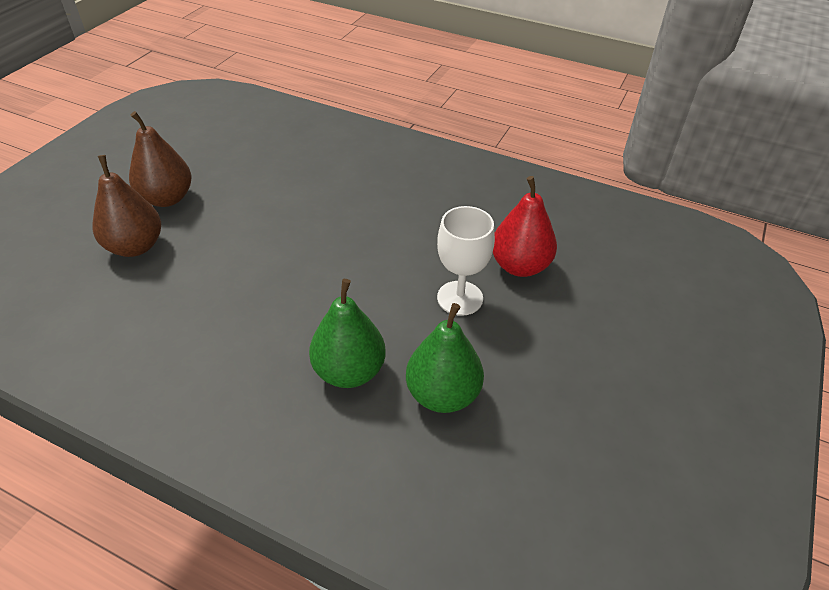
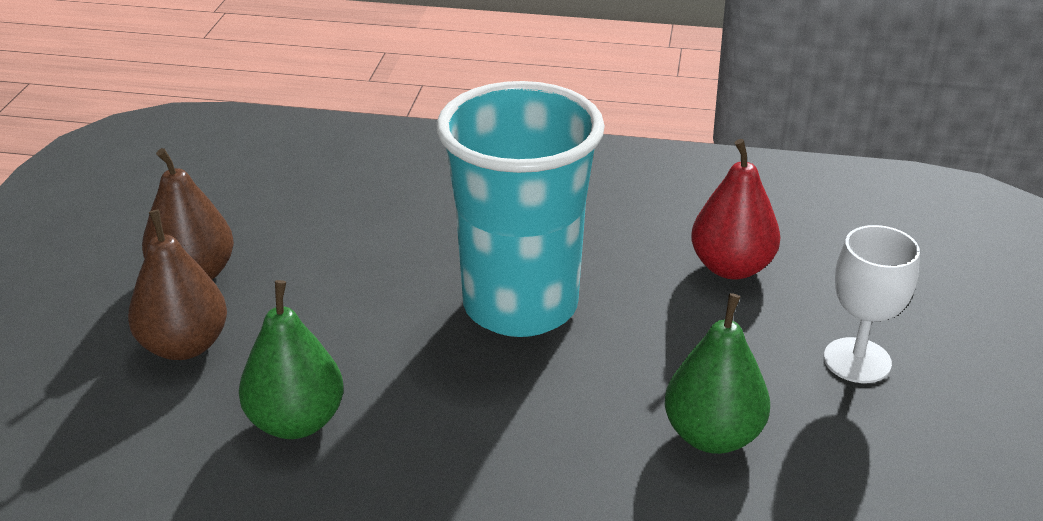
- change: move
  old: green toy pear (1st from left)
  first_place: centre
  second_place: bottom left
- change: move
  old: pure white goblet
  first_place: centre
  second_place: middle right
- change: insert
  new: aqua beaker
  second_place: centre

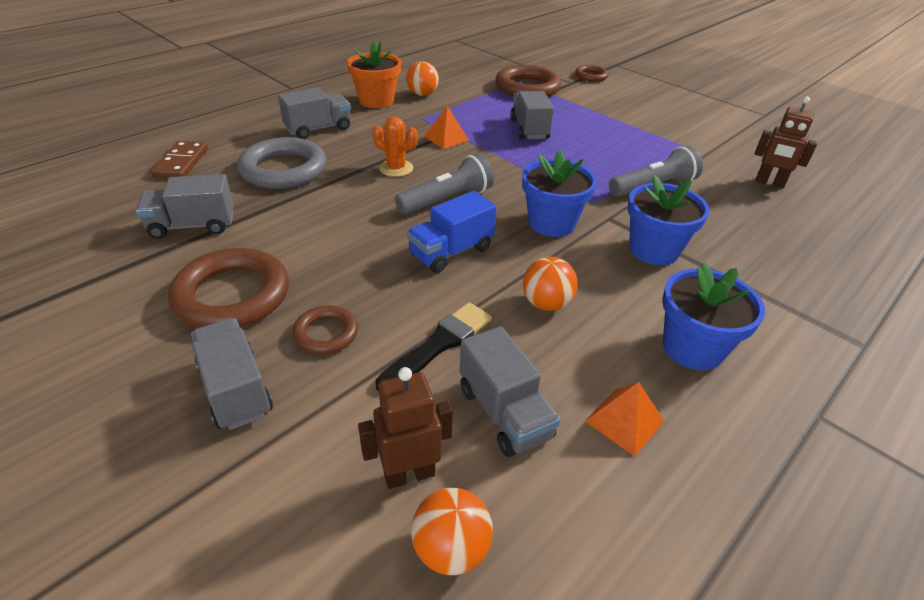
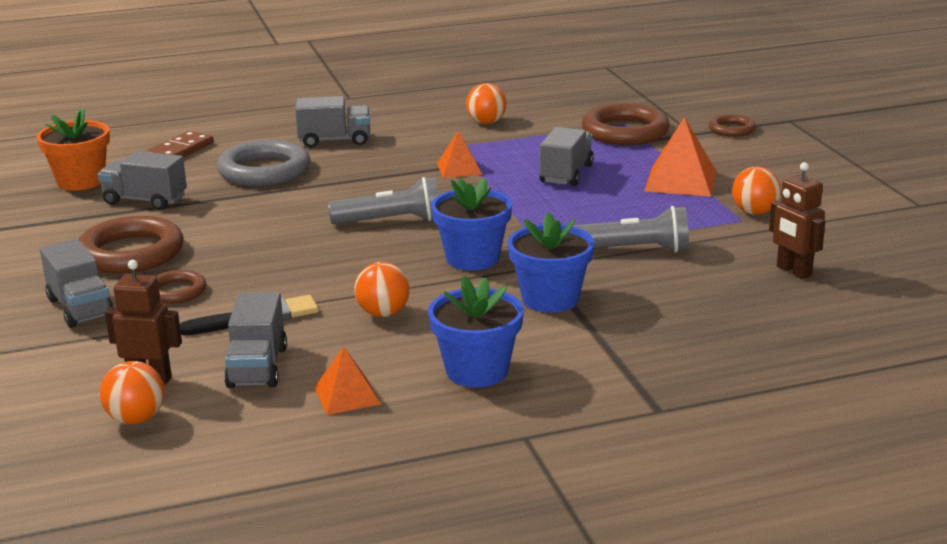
- change: rotate
  old: gray toy truck (2nd from left in the first image)
  first_place: middle left
  second_place: middle left
  degrees: 150
- change: move
  old: bright orange potted plant
  first_place: top centre
  second_place: top left
- change: delete
  old: bright orange prickly plant
  first_place: top centre
- change: delete
  old: blue toy truck
  first_place: centre
- change: insert
  new: bright orange pyramid shape (3rd from left)
  second_place: top right
- change: insert
  new: bright orange play ball (4th from left)
  second_place: middle right

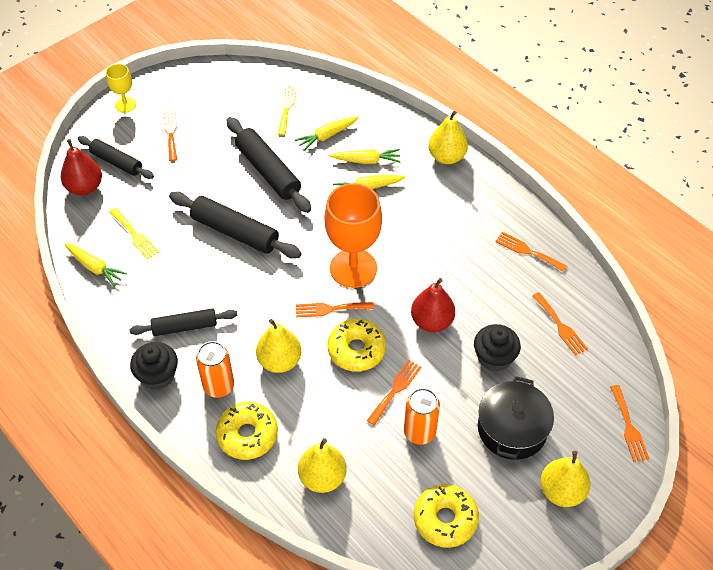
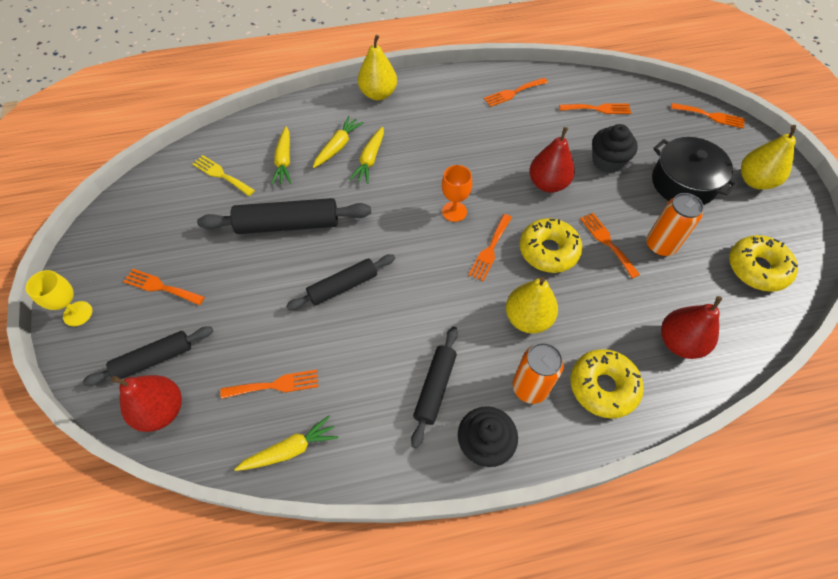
- change: recolor
  old: golden table fork (1st from left)
  new: bright orange table fork (2nd from left)
  first_place: middle left
  second_place: middle left
- change: resize
  old: ebony rolling pin (3rd from left)
  first_place: middle left
  second_place: centre
  factor: 0.65
- change: recolor
  old: golden toy pear (2nd from left)
  new: red toy pear (3rd from left)
  first_place: bottom centre
  second_place: middle right
- change: resize
  old: bright orange goblet
  first_place: centre
  second_place: centre
  factor: 0.5

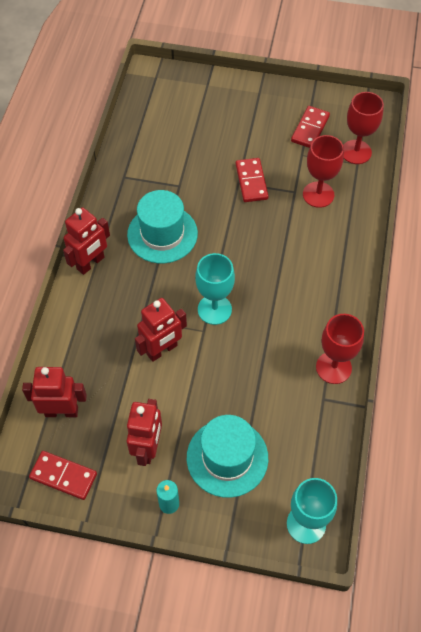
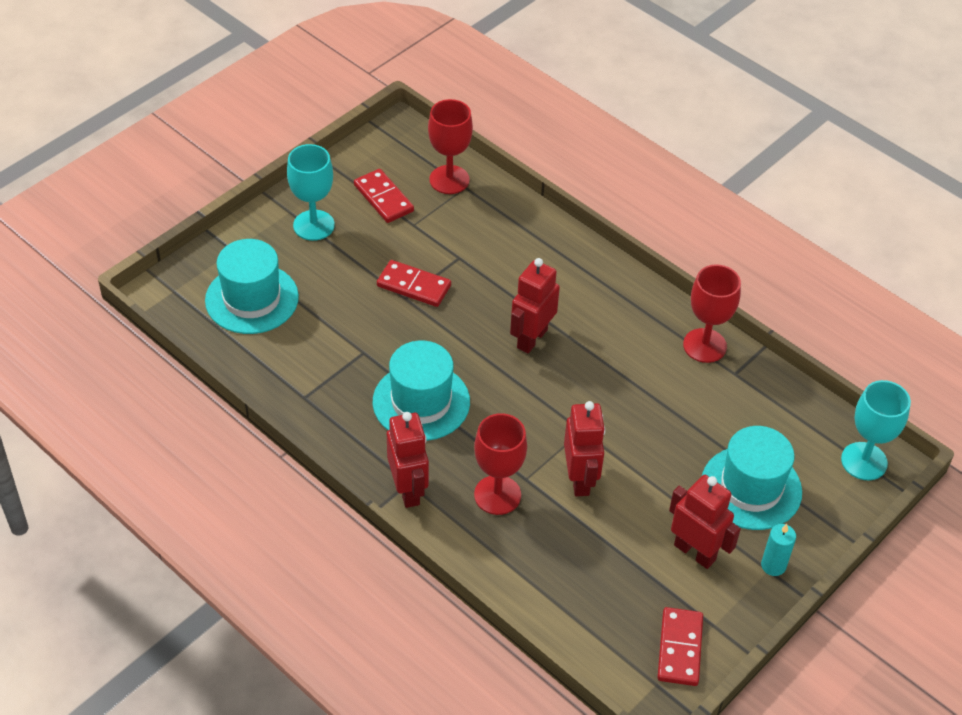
- change: move
  old: red robot figure (1st from left in the first image)
  new: red robot figure (2nd from left)
  first_place: middle left
  second_place: centre
- change: rotate
  old: red domino (1st from left in the first image)
  first_place: bottom left
  second_place: bottom right
  degrees: -45
- change: move
  old: aqua goblet (1st from left)
  first_place: centre
  second_place: top left
- change: move
  old: red goblet (1st from left in the first image)
  new: red goblet (2nd from left)
  first_place: top right
  second_place: centre
- change: insert
  new: aqua top hat (1st from left)
  second_place: middle left

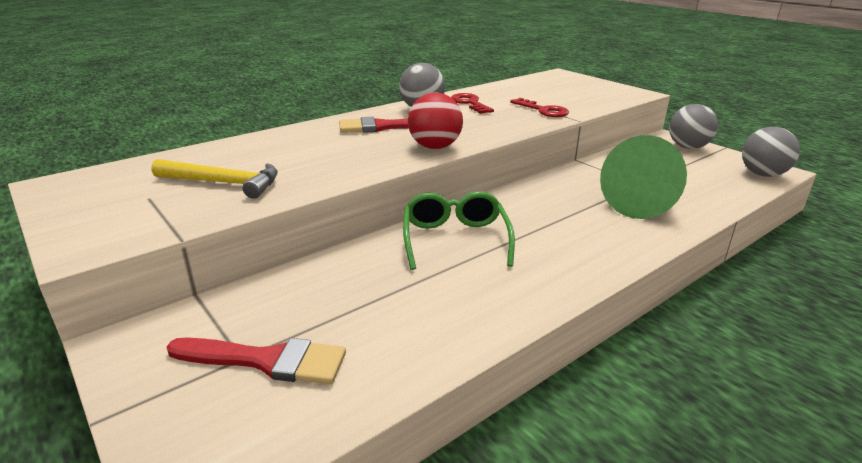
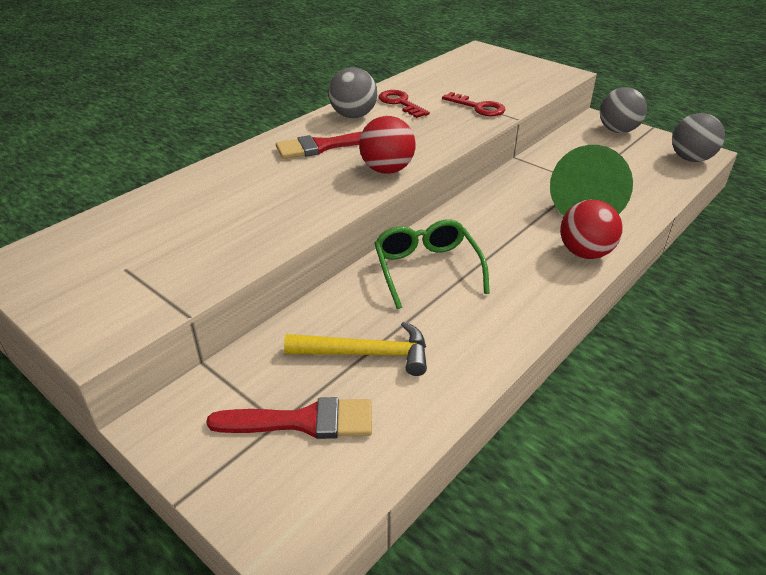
- change: move
  old: golden hammer
  first_place: middle left
  second_place: centre
- change: insert
  new: red play ball (2nd from left)
  second_place: middle right

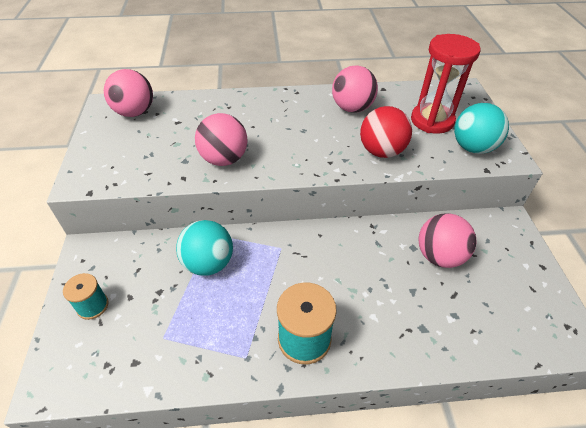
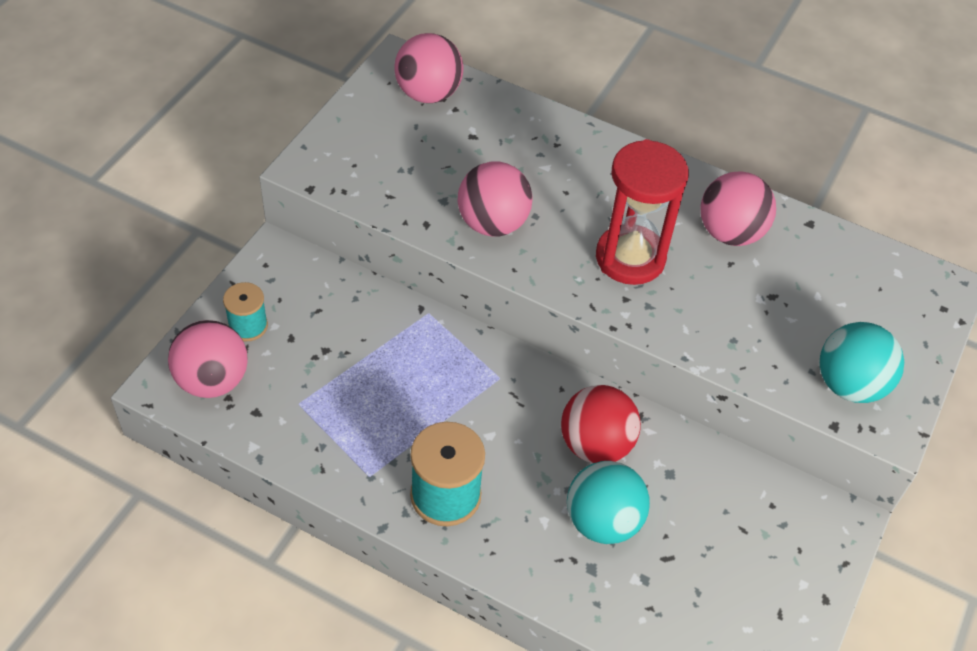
- change: move
  old: aqua play ball (1st from left)
  first_place: centre
  second_place: bottom centre
- change: move
  old: red play ball
  first_place: top centre
  second_place: centre
- change: move
  old: red sandglass
  first_place: top right
  second_place: top centre
- change: move
  old: rose-pink play ball (4th from left in the first image)
  new: rose-pink play ball (1st from left)
  first_place: middle right
  second_place: middle left

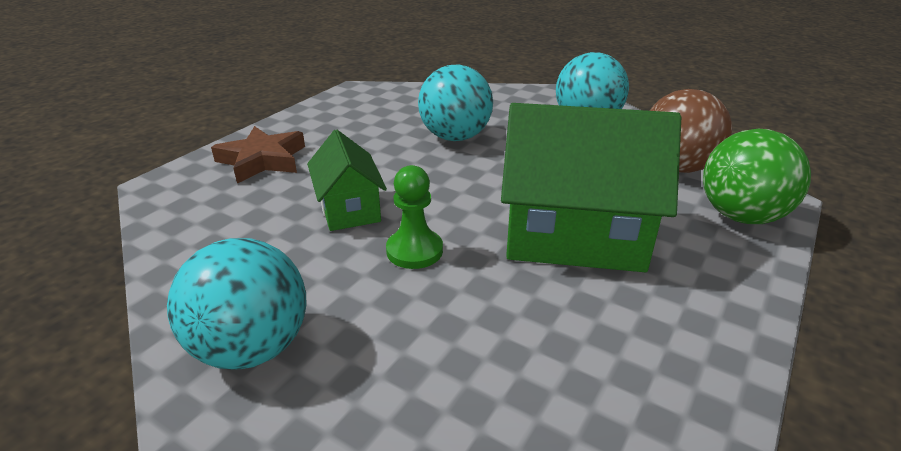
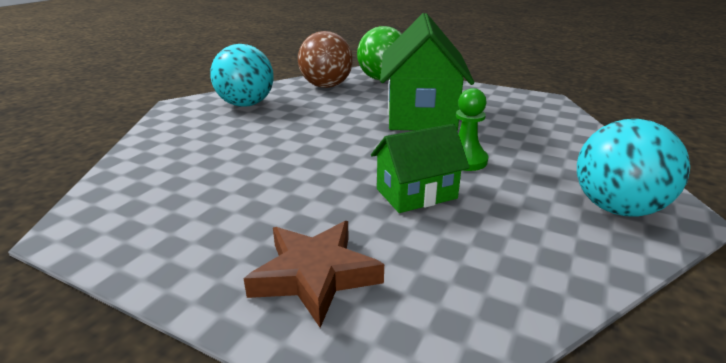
- change: delete
  old: aqua play ball (2nd from left)
  first_place: top centre

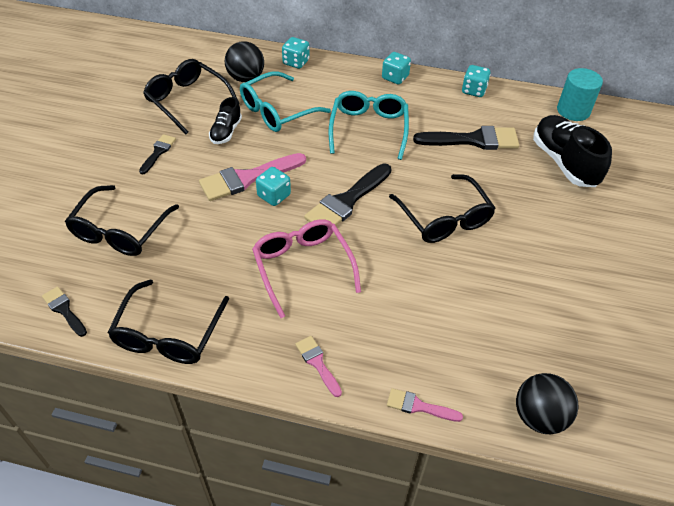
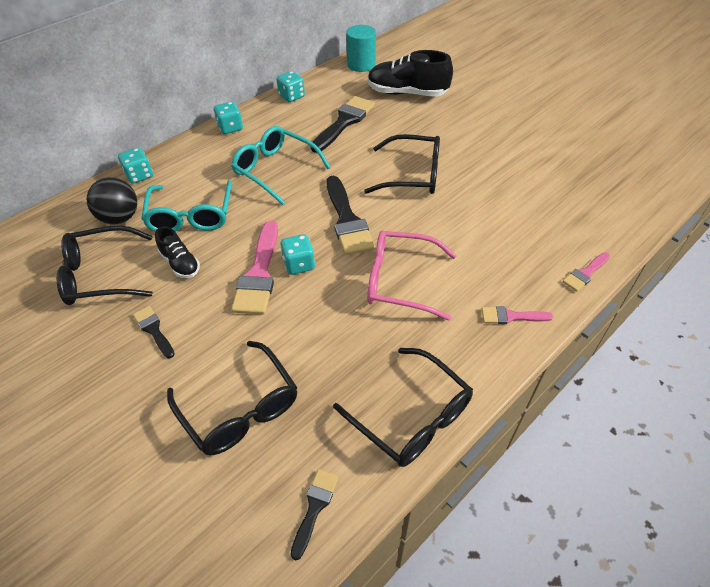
- change: rotate
  old: ebony paintbrush (1st from left in the first image)
  first_place: middle left
  second_place: bottom centre
  degrees: 120
- change: delete
  old: ebony play ball (2nd from left)
  first_place: bottom right

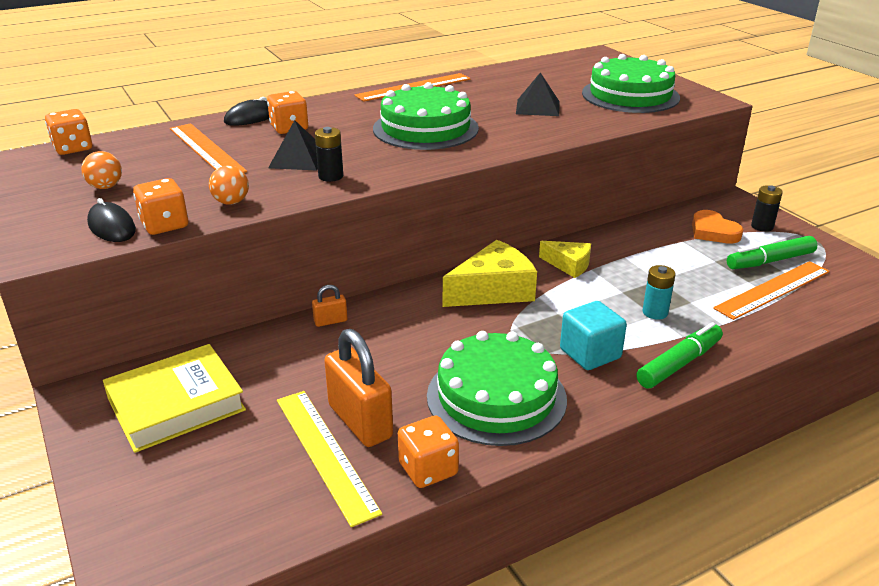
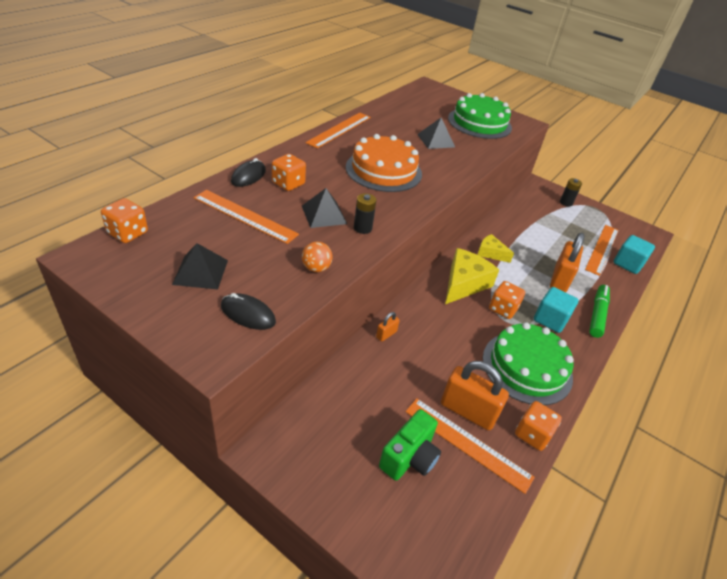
- change: replace
  old: bright orange play ball (1st from left)
  new: ebony pyramid shape (1st from left)
  first_place: top left
  second_place: middle left
- change: delete
  old: golden hardback
  first_place: bottom left
- change: move
  old: bright orange die (2nd from left in the first image)
  new: bright orange die (3rd from left)
  first_place: middle left
  second_place: middle right
- change: recolor
  old: golden straightedge
  new: bright orange straightedge (3rd from left)
  first_place: bottom centre
  second_place: bottom centre
- change: recolor
  old: green gateau (1st from left)
  new: bright orange gateau
  first_place: top centre
  second_place: top centre
- change: rotate
  old: golden cheese (2nd from left)
  first_place: centre
  second_place: middle right
  degrees: -150
- change: replace
  old: aqua battery
  new: bright orange lock (3rd from left)
  first_place: middle right
  second_place: middle right
- change: delete
  old: bright orange love heart
  first_place: middle right
- change: delete
  old: green marker pen (2nd from left)
  first_place: middle right
- change: insert
  new: green compact camera
  second_place: bottom centre
- change: insert
  new: aqua block (2nd from left)
  second_place: middle right

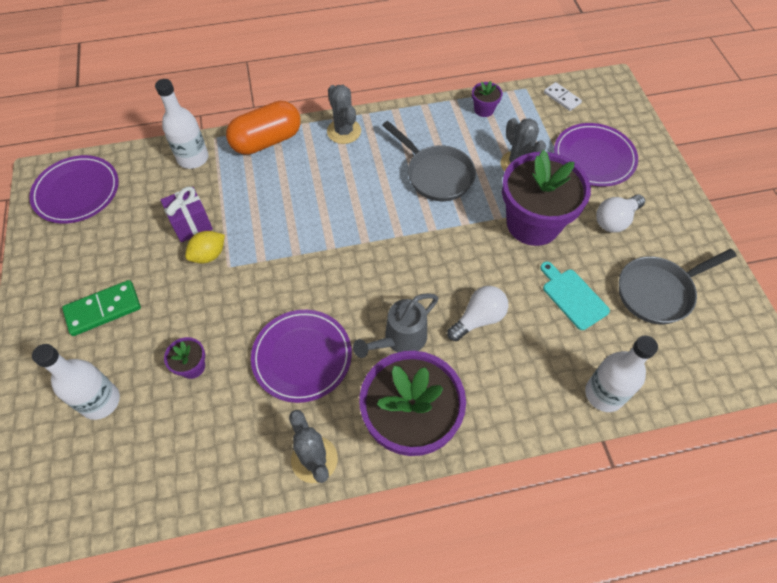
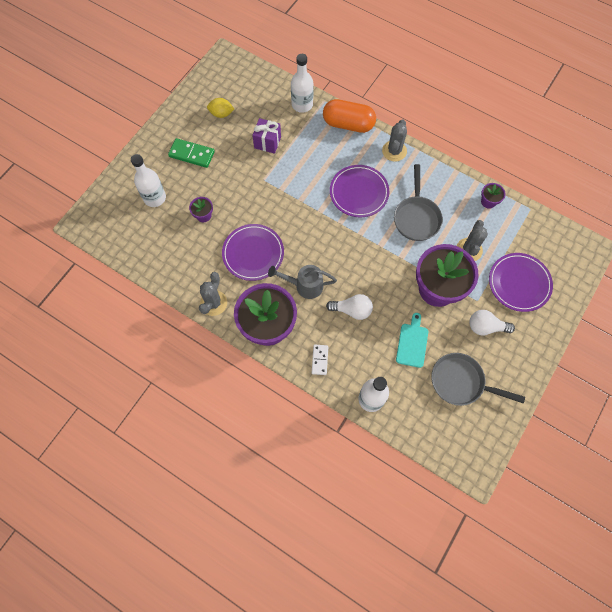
- change: move
  old: royal purple flat dish (1st from left in the first image)
  new: royal purple flat dish (2nd from left)
  first_place: top left
  second_place: top centre
- change: move
  old: golden citrus fruit
  first_place: middle left
  second_place: top centre
- change: move
  old: pure white domino
  first_place: top right
  second_place: centre

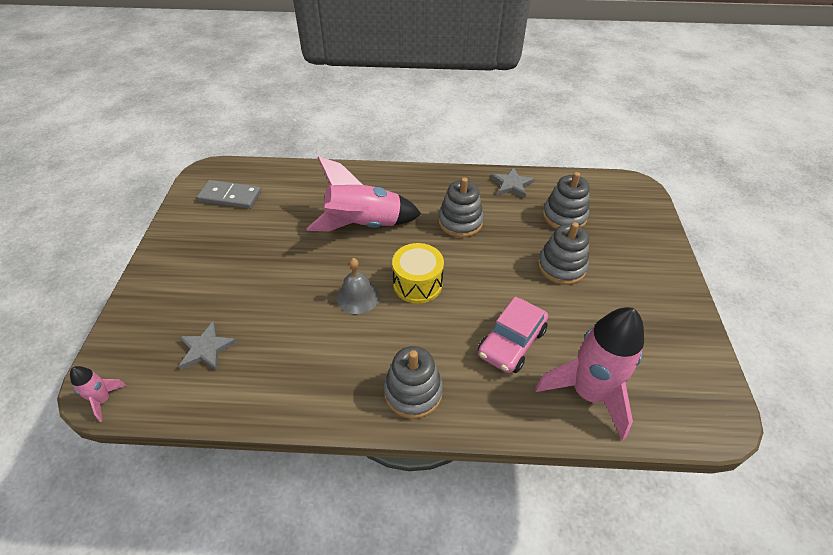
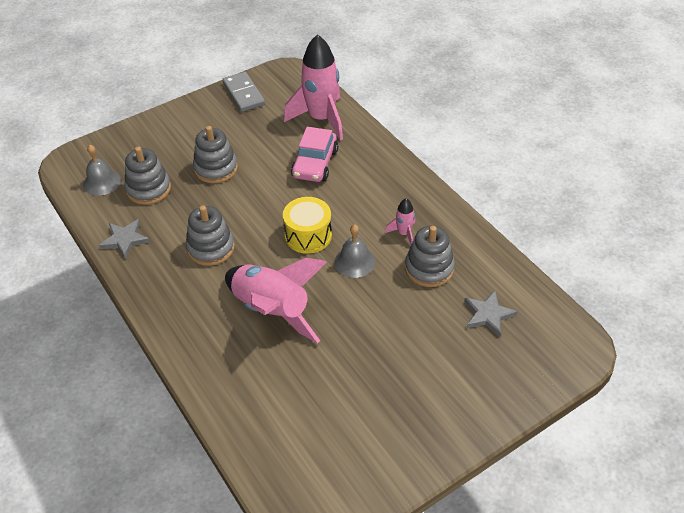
- change: move
  old: rose-pink spaceship (1st from left in the first image)
  new: rose-pink spaceship (3rd from left)
  first_place: bottom left
  second_place: centre
- change: move
  old: gray domino
  first_place: middle left
  second_place: top centre
- change: move
  old: gray ring stacker (1st from left in the first image)
  new: gray ring stacker (4th from left)
  first_place: bottom centre
  second_place: centre
- change: rotate
  old: rose-pink automobile
  first_place: centre
  second_place: top centre
  degrees: 105
- change: insert
  new: gray hand bell (1st from left)
  second_place: top left

